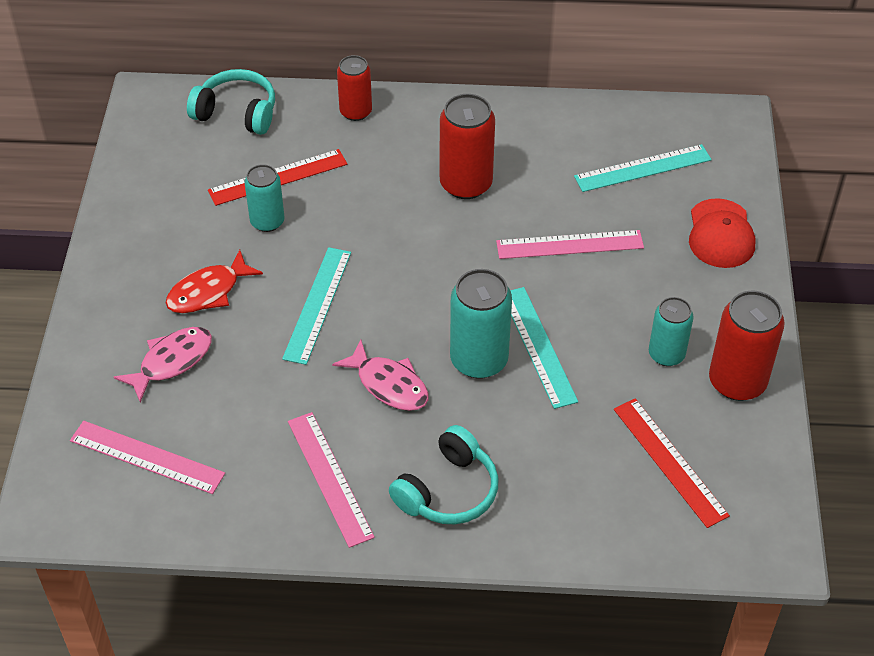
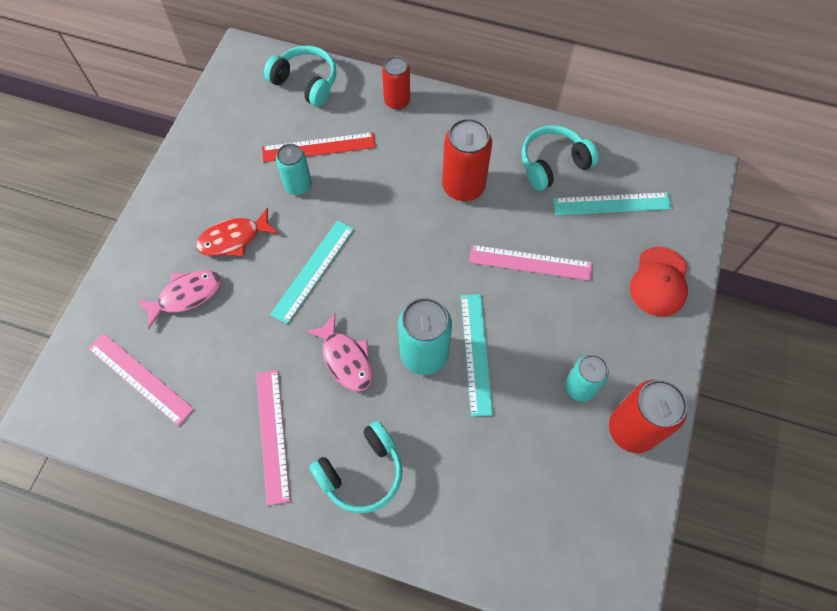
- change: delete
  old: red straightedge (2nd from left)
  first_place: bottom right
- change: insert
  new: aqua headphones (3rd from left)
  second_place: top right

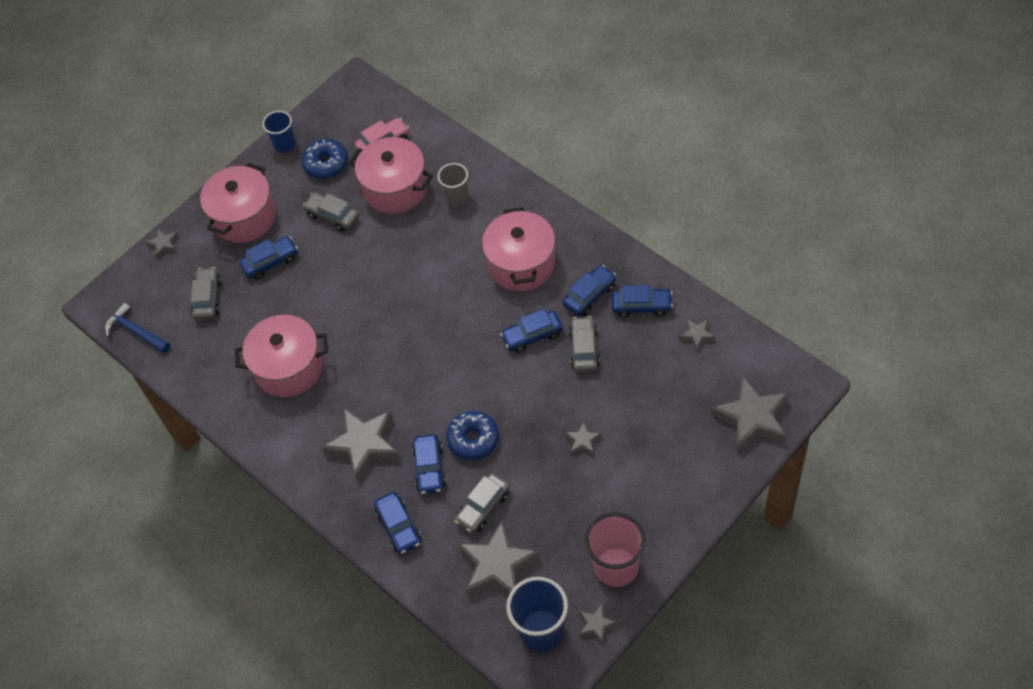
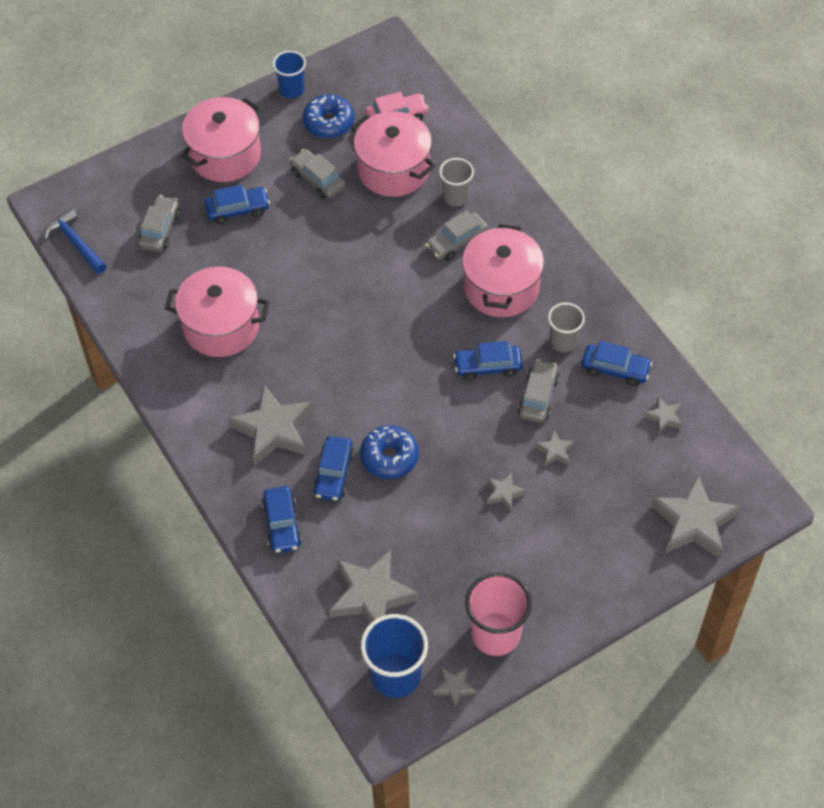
- change: move
  old: gray five-pointed star (1st from left in the first image)
  new: gray five-pointed star (5th from left)
  first_place: middle left
  second_place: middle right
- change: move
  old: gray automobile (3rd from left)
  first_place: bottom centre
  second_place: top centre
- change: replace
  old: blue automobile (5th from left)
  new: gray beaker (2nd from left)
  first_place: centre
  second_place: middle right

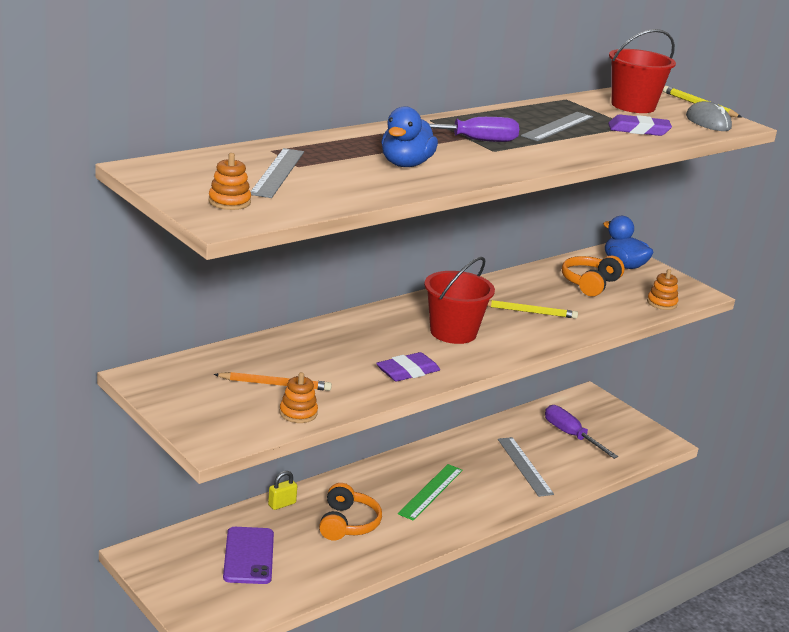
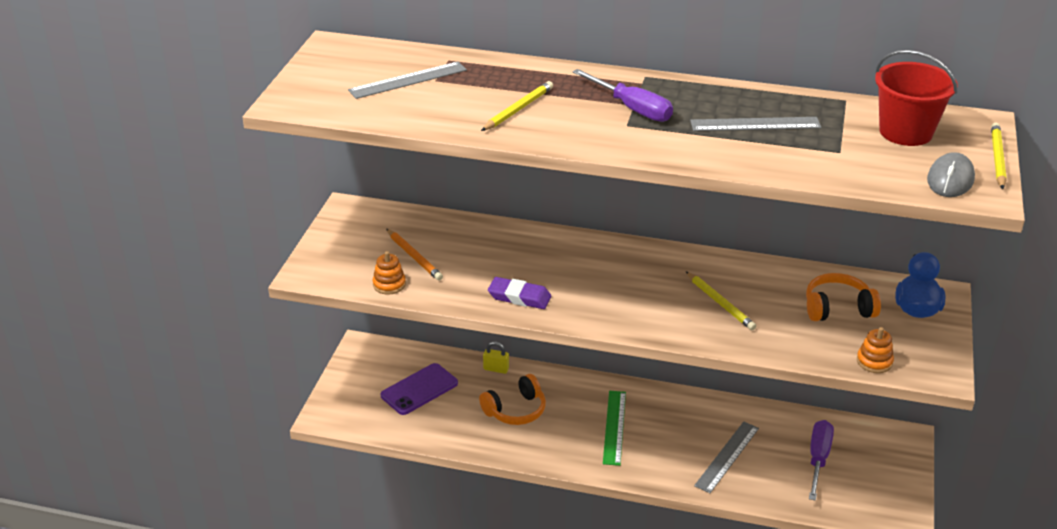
- change: delete
  old: bright orange ring stacker (1st from left)
  first_place: top left
- change: replace
  old: blue toy duck (1st from left)
  new: golden pencil (1st from left)
  first_place: top centre
  second_place: top centre
- change: rotate
  old: green straightedge
  first_place: bottom centre
  second_place: bottom centre
  degrees: -75
- change: delete
  old: red bucket (1st from left)
  first_place: centre
- change: delete
  old: royal purple eraser (2nd from left)
  first_place: top right

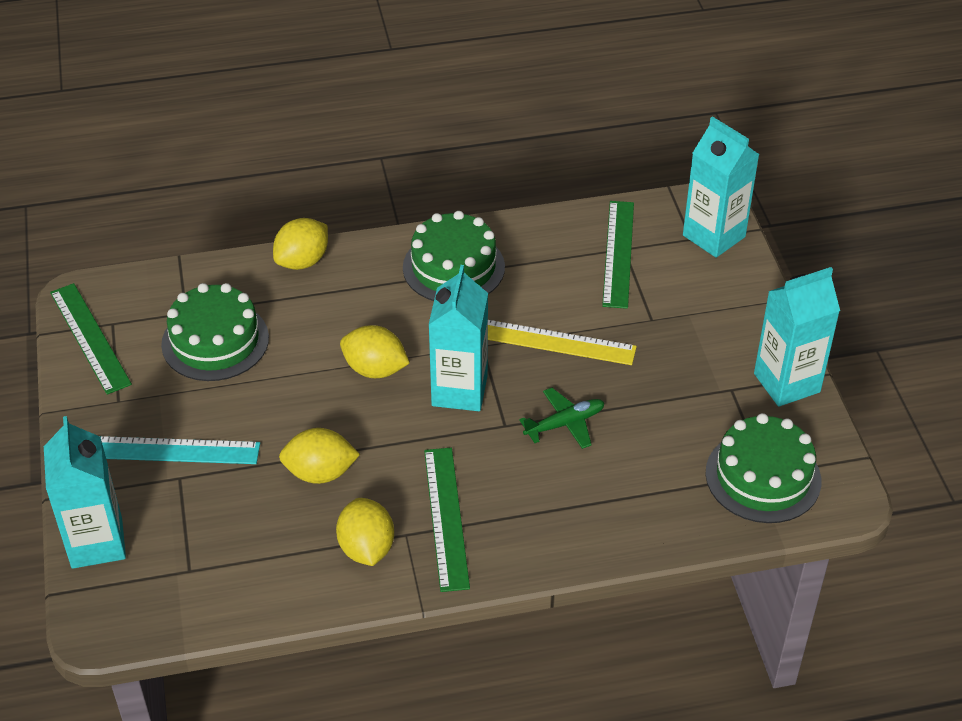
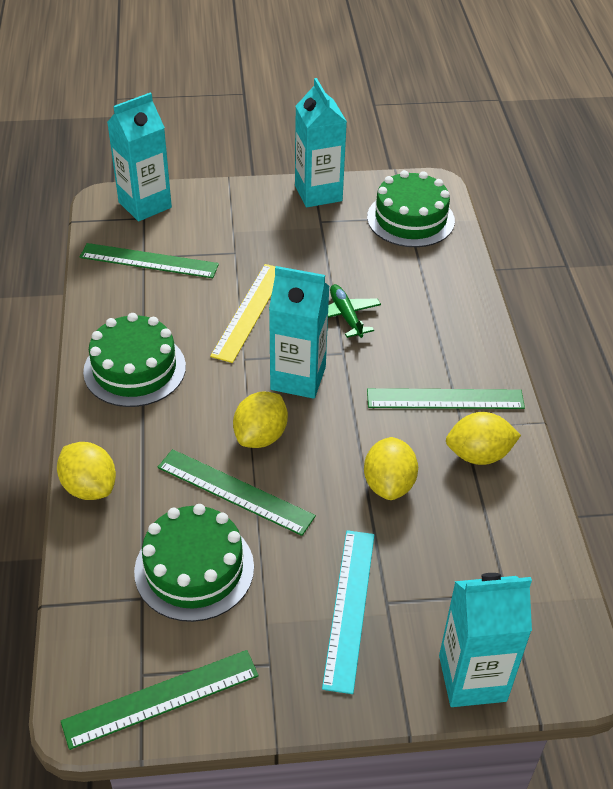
- change: insert
  new: green straightedge (3rd from left)
  second_place: centre

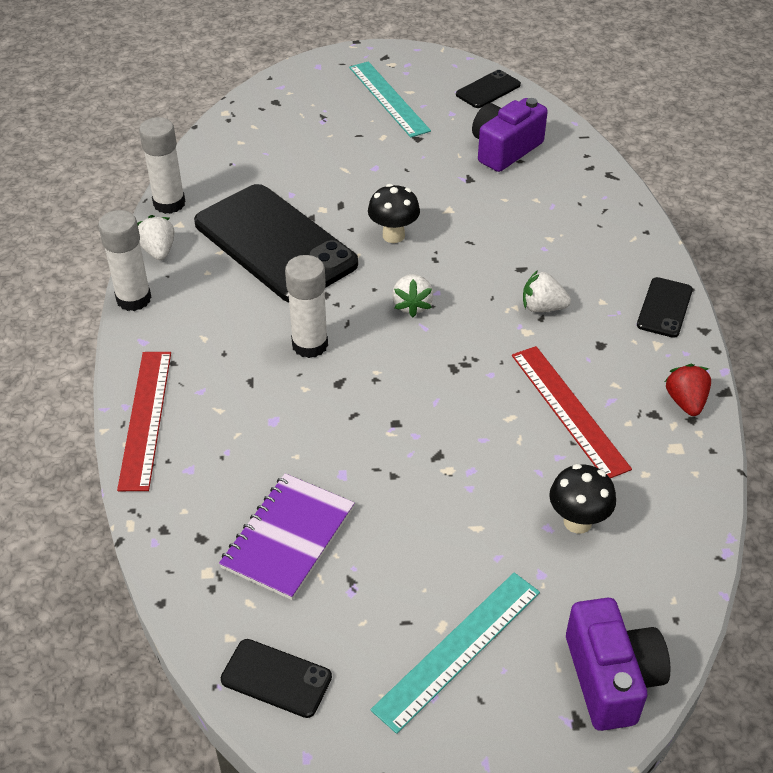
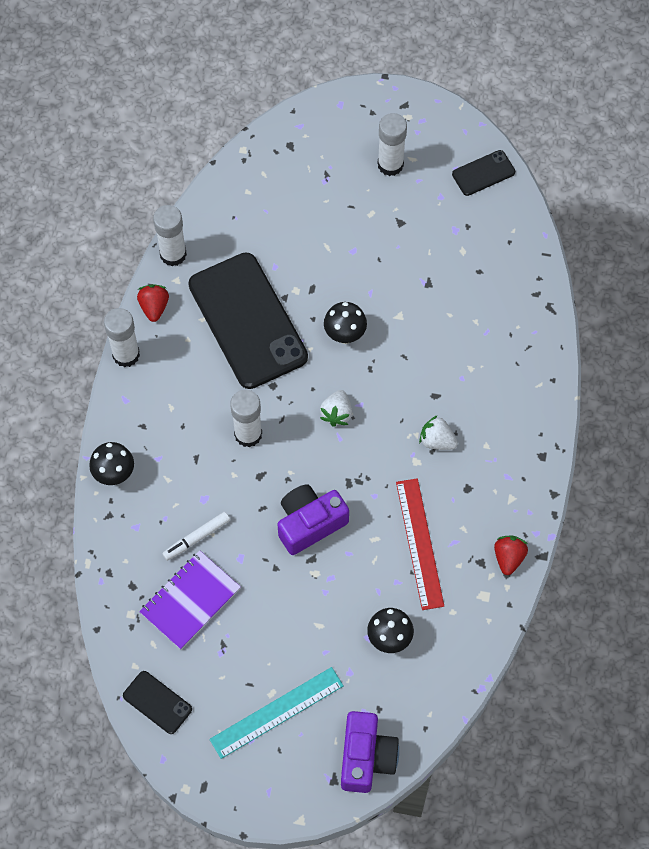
- change: replace
  old: red straightedge (1st from left)
  new: ebony fungus (1st from left)
  first_place: middle left
  second_place: middle left
- change: recolor
  old: pure white berry (1st from left)
  new: red berry (1st from left)
  first_place: top left
  second_place: middle left
- change: replace
  old: aqua straightedge (1st from left)
  new: pure white glue stick (4th from left)
  first_place: top centre
  second_place: top centre
- change: move
  old: royal purple compact camera (1st from left)
  first_place: top centre
  second_place: centre
- change: delete
  old: ebony smartphone (4th from left)
  first_place: middle right
- change: insert
  new: pure white marker pen
  second_place: middle left

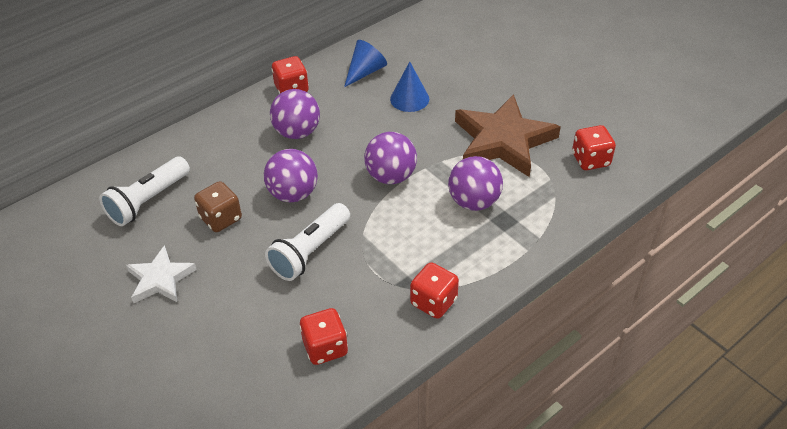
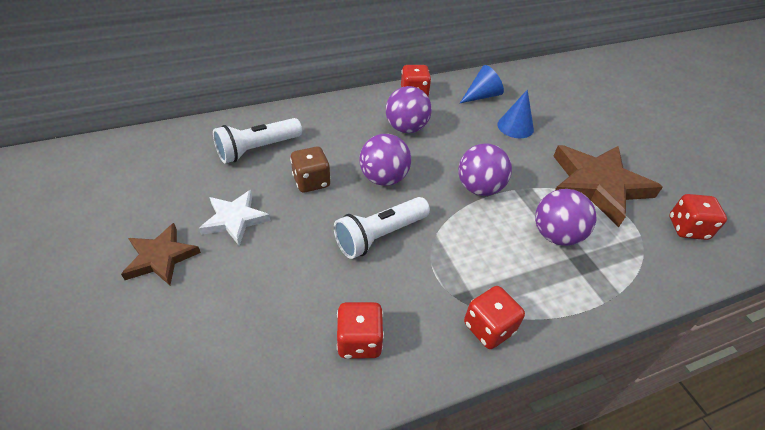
- change: insert
  new: russet five-pointed star (1st from left)
  second_place: middle left

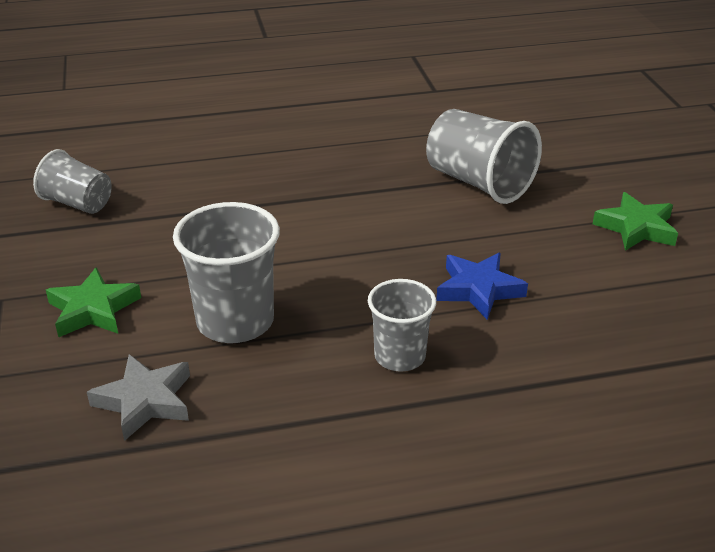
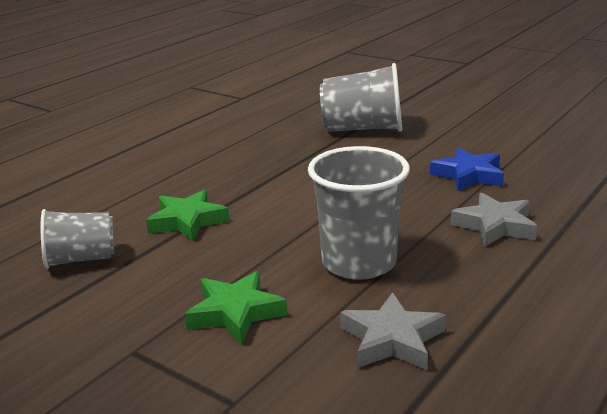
- change: replace
  old: gray beaker (3rd from left)
  new: gray five-pointed star (2nd from left)
  first_place: centre
  second_place: middle right
- change: move
  old: green five-pointed star (2nd from left in the first image)
  new: green five-pointed star (1st from left)
  first_place: middle right
  second_place: middle left

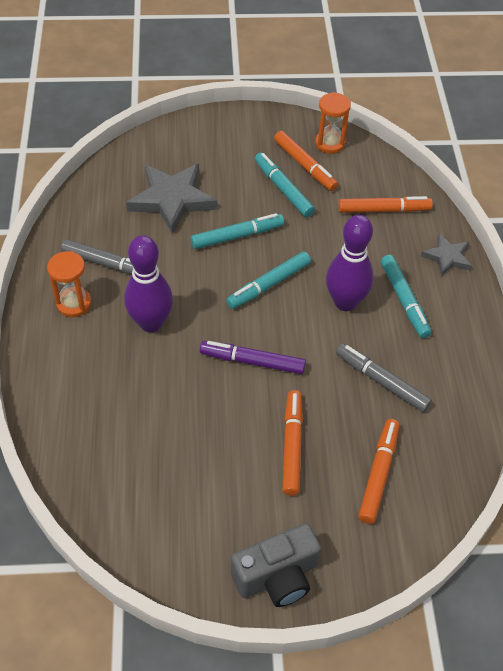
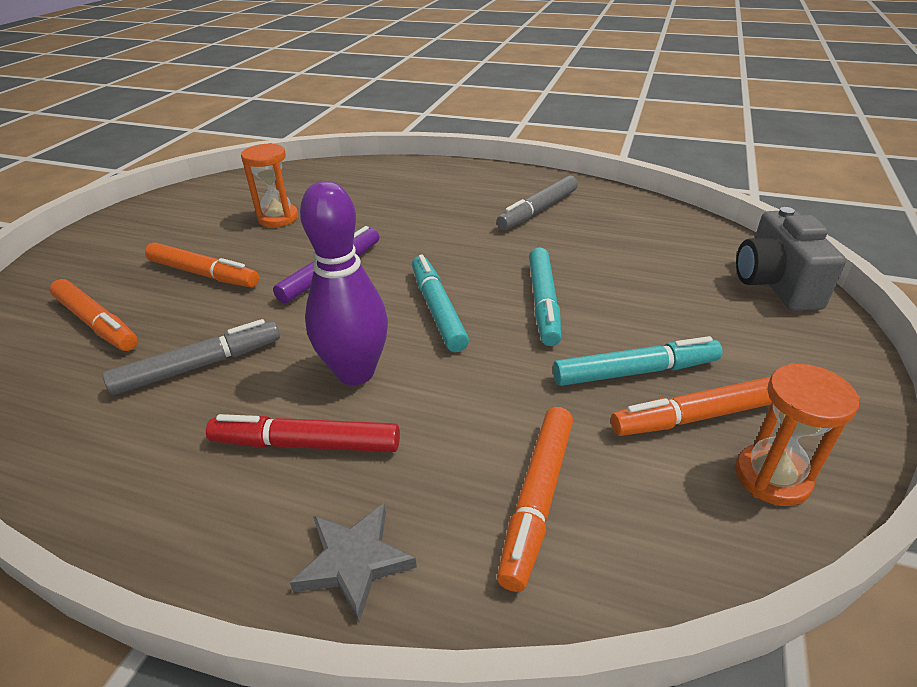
- change: move
  old: bright orange sandglass (1st from left)
  first_place: middle left
  second_place: top left
- change: delete
  old: royal purple skittle (1st from left)
  first_place: middle left
- change: delete
  old: gray five-pointed star (1st from left)
  first_place: top centre
- change: move
  old: gray compact camera
  first_place: bottom centre
  second_place: middle right
- change: recolor
  old: aqua marker pen (4th from left)
  new: red marker pen
  first_place: middle right
  second_place: middle left

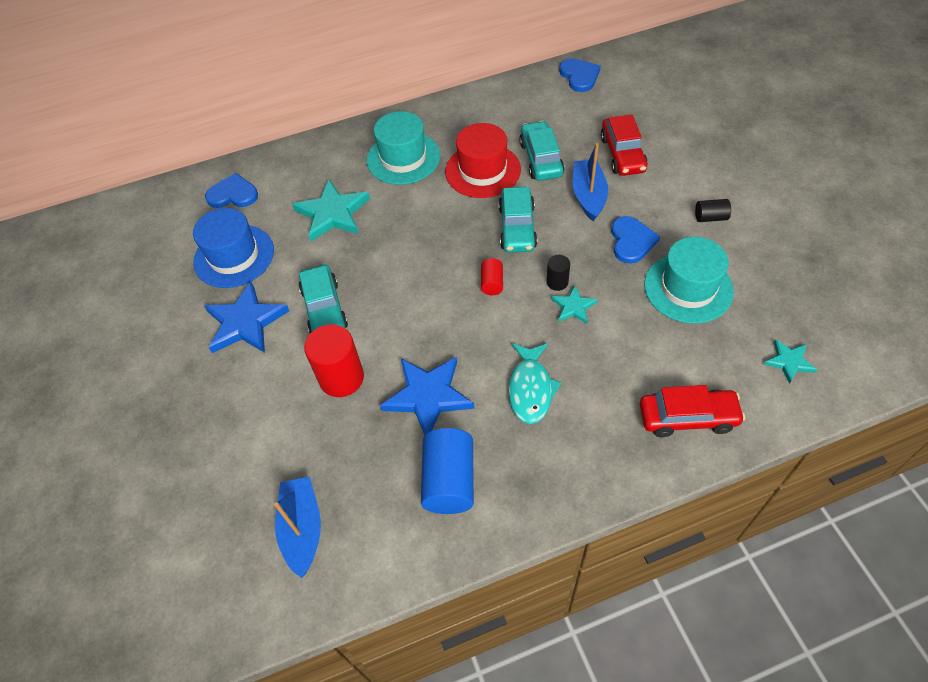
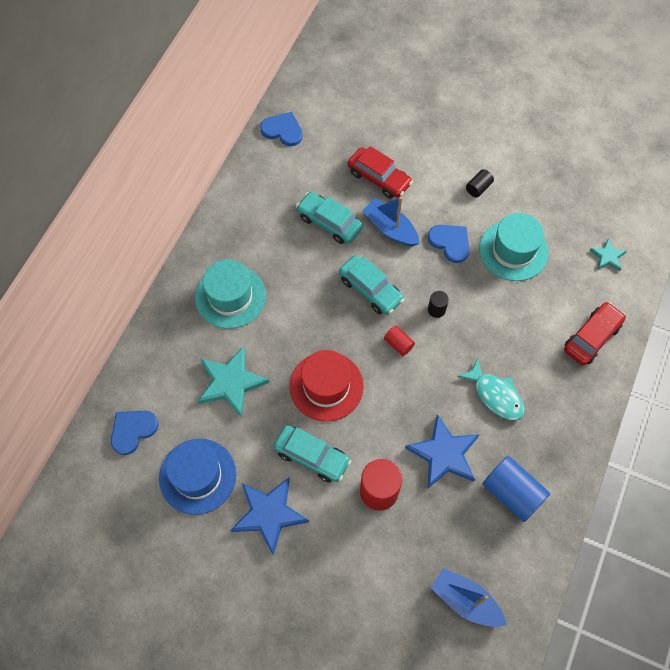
- change: move
  old: red top hat
  first_place: top centre
  second_place: centre
- change: delete
  old: aqua five-pointed star (2nd from left)
  first_place: centre

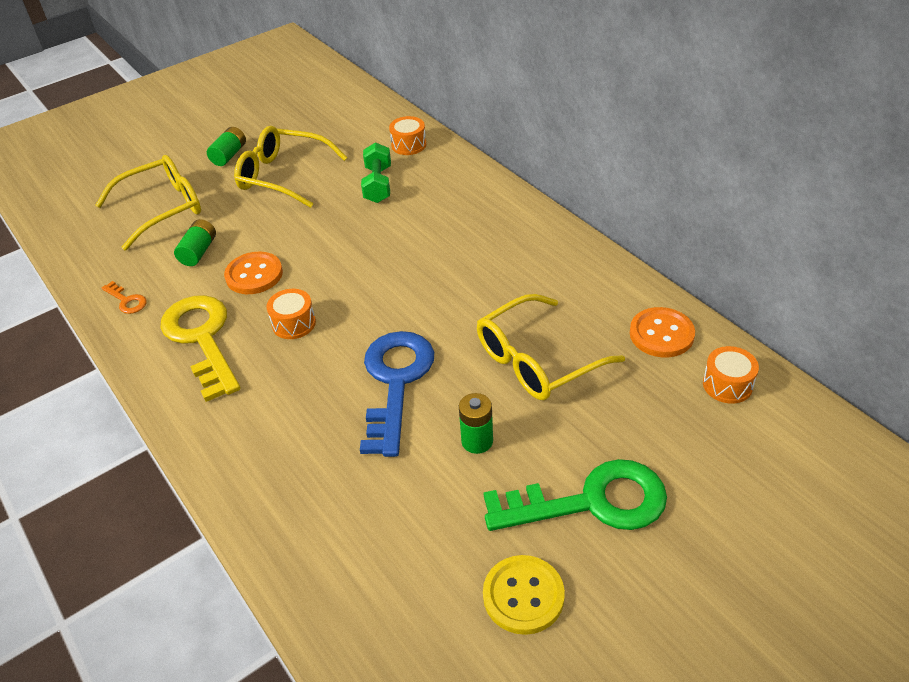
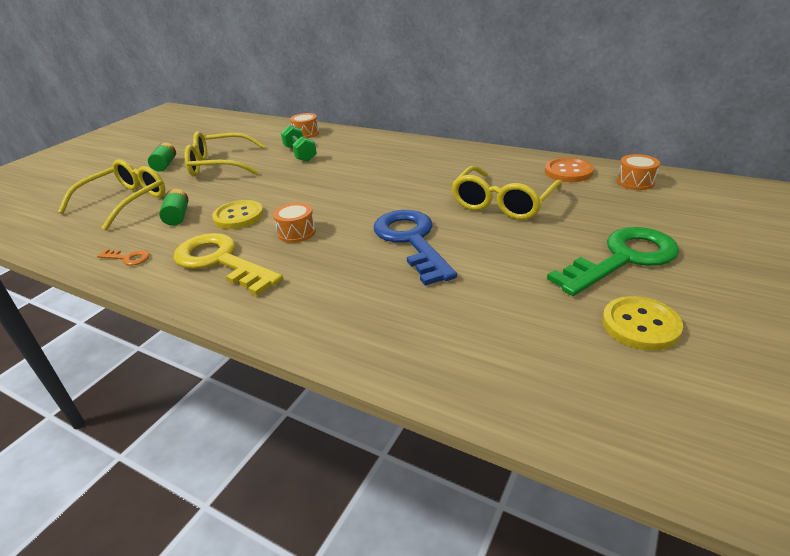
- change: recolor
  old: bright orange button (1st from left)
  new: golden button (1st from left)
  first_place: middle left
  second_place: middle left
- change: delete
  old: green battery (3rd from left)
  first_place: centre

